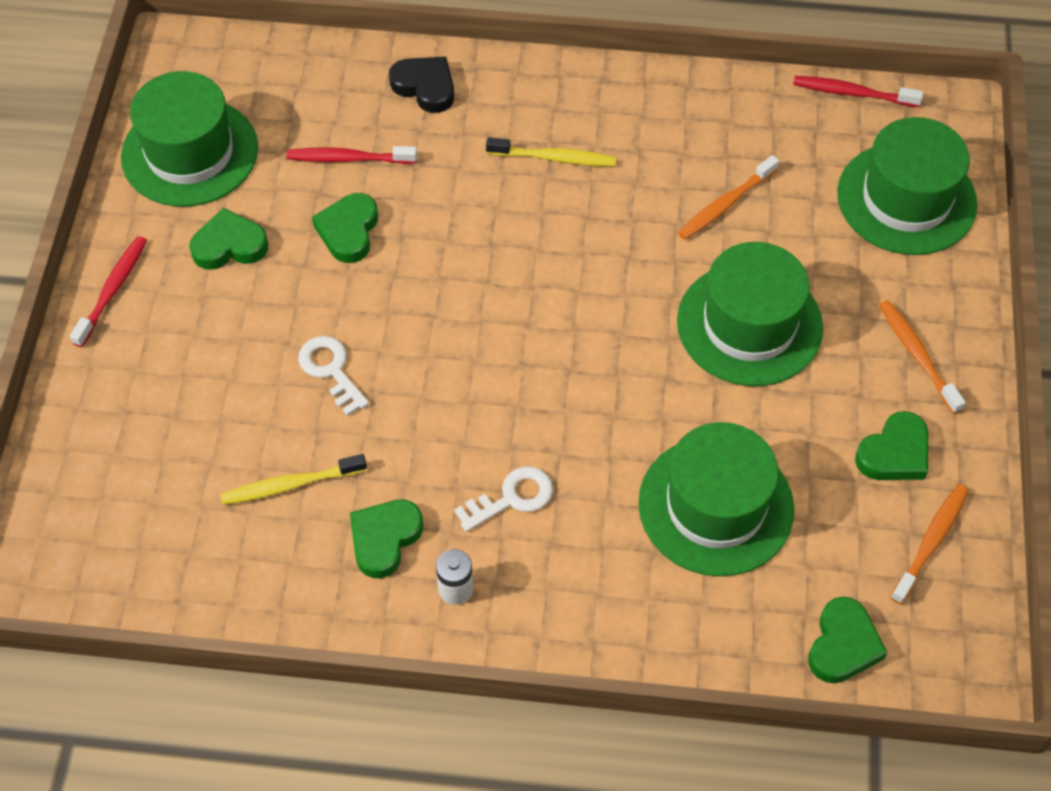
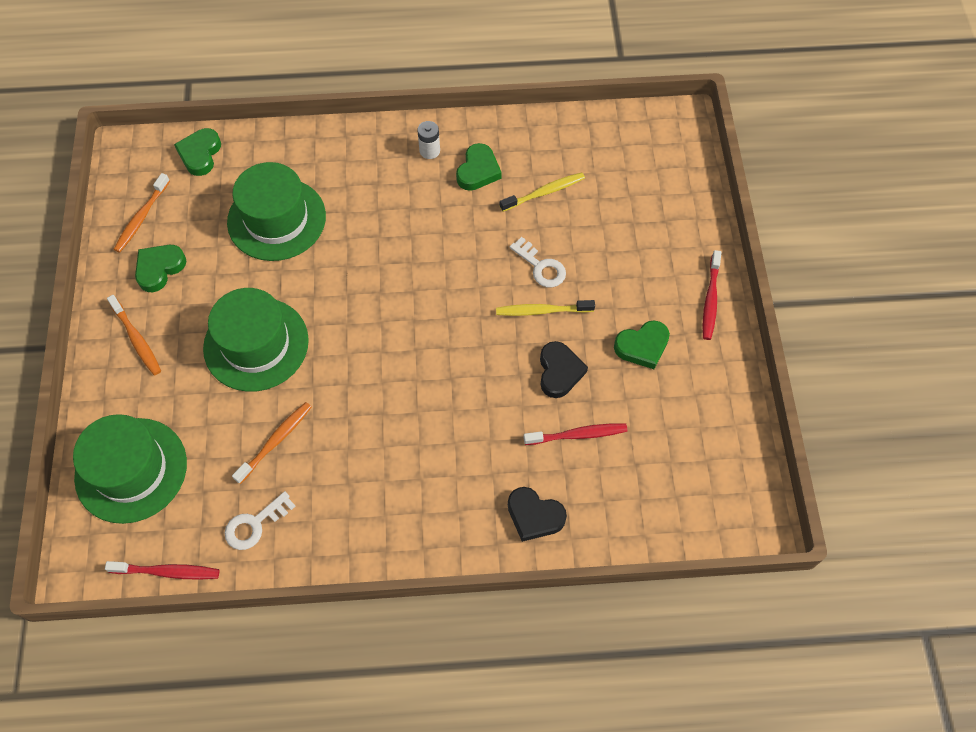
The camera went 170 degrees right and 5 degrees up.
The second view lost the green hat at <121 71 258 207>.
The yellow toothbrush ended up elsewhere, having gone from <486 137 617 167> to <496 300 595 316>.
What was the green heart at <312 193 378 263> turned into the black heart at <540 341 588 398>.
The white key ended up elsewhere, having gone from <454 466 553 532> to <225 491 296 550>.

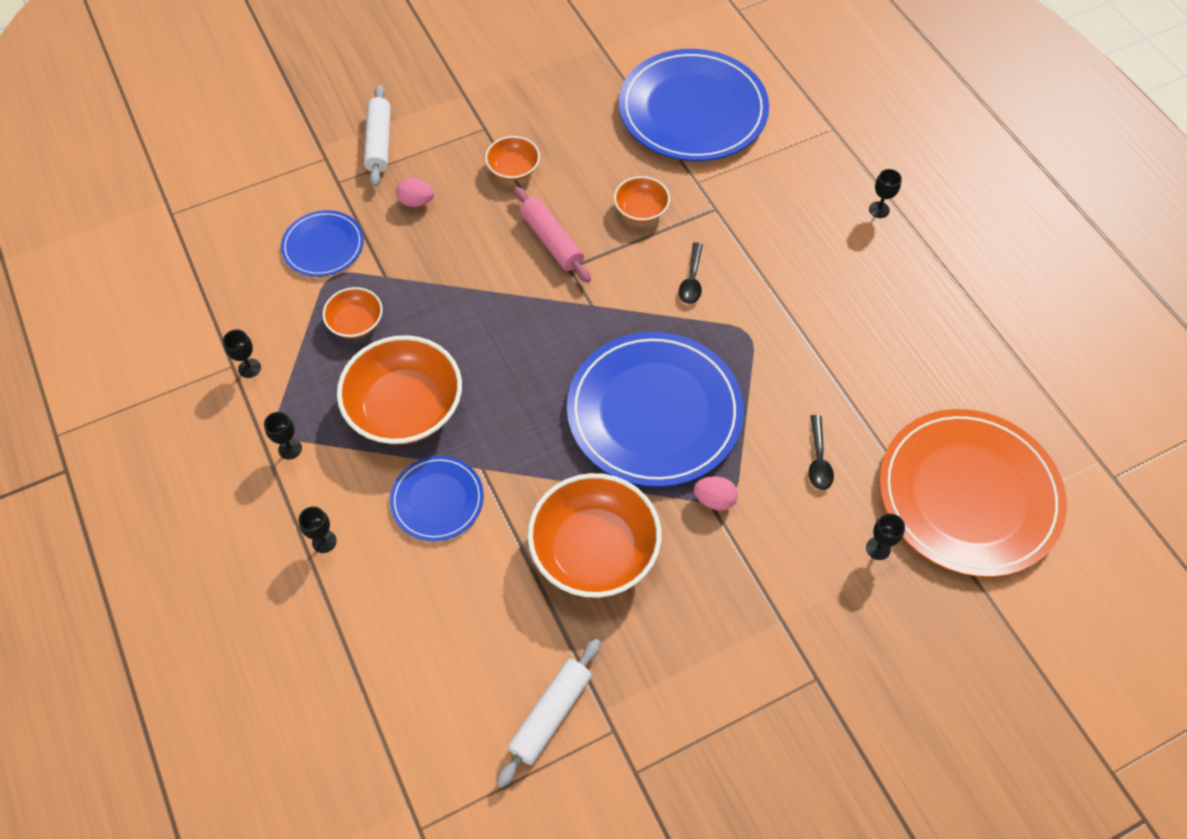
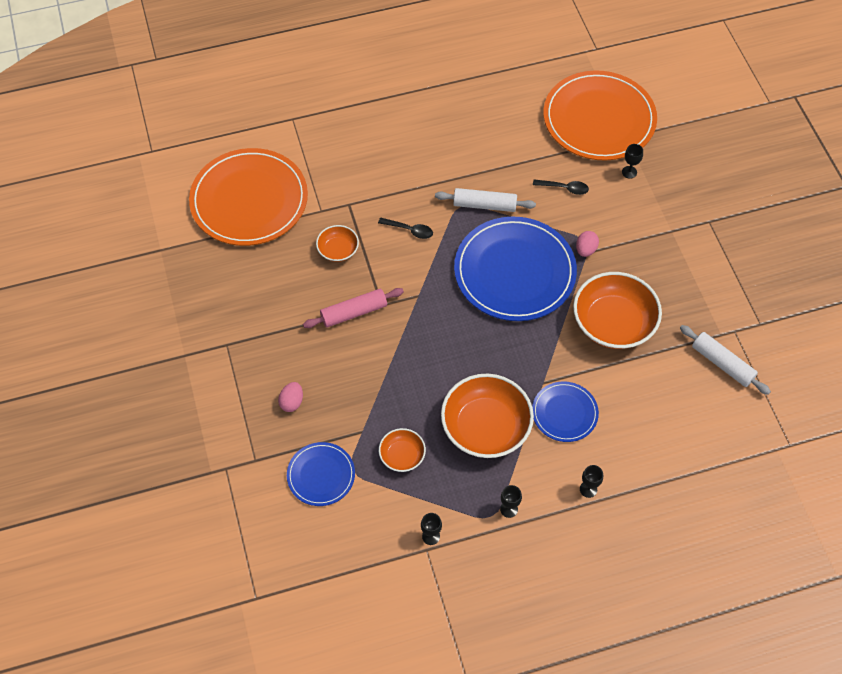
The camera went 80 degrees left and 0 degrees up.
What was the blue plate at <619 49 769 161> turned into the orange plate at <189 148 308 246>.
The white rolling pin ended up elsewhere, having gone from <364 85 391 187> to <435 188 536 212>.
The second view lost the orange bowl at <485 136 540 181>.
The second view lost the black goblet at <869 169 902 218>.

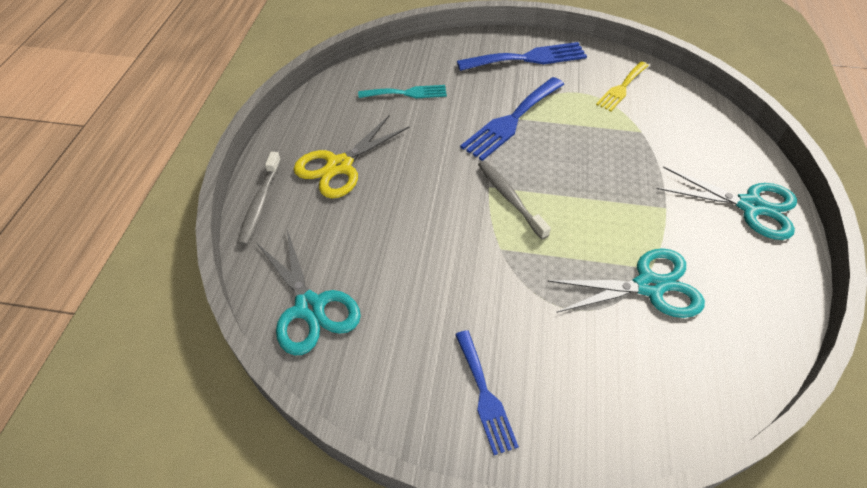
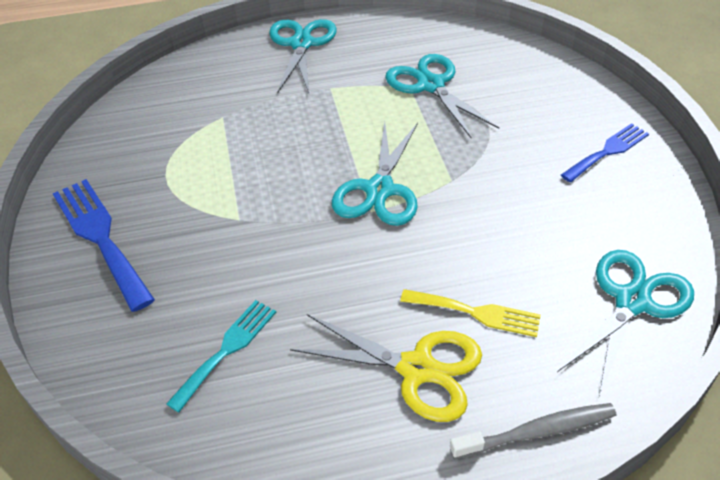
The camera went 110 degrees left and 5 degrees down.
The yellow fork ended up elsewhere, having gone from <596 62 649 111> to <400 289 541 337>.
The second view lost the blue fork at <460 77 564 161>.
The turquoise fork at <358 85 447 98> ended up facing another way, 60 degrees clockwise from before.
Where the grey toothbrush stood at <478 160 551 239>, the turquoise scissors came to stand at <332 121 418 226>.

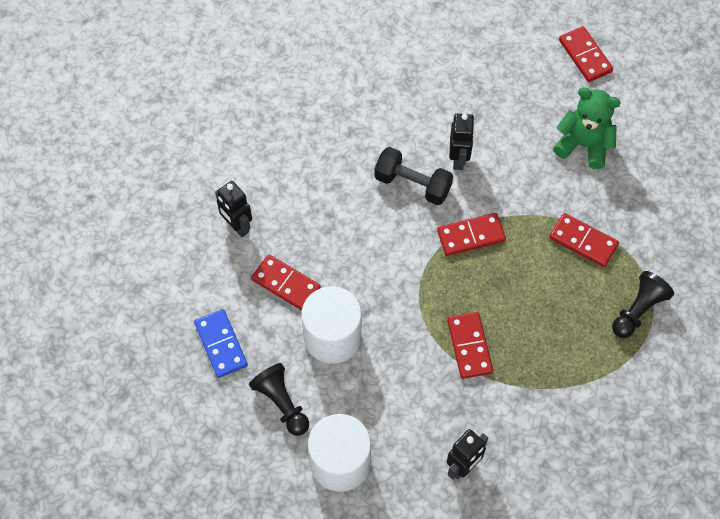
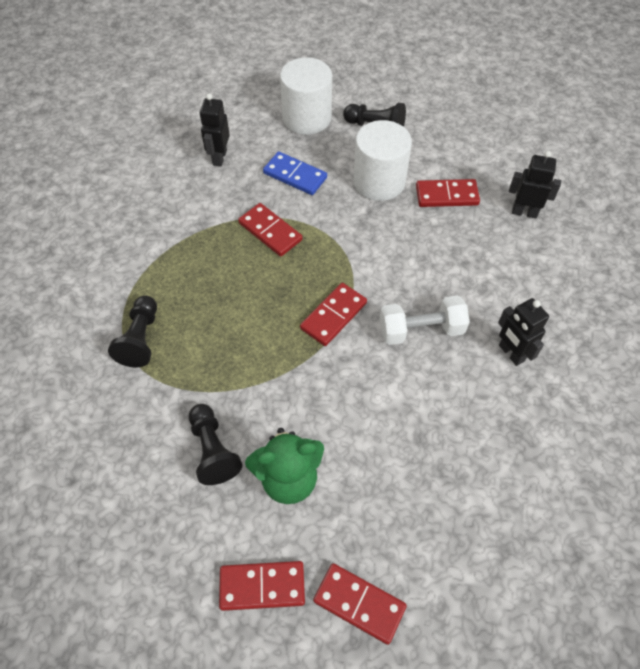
The camera went 145 degrees right and 5 degrees down.
The black robot ended up elsewhere, having gone from <449 114 475 170> to <498 298 549 366>.
What was the black dumbbell at <374 147 453 205> turned into the white dumbbell at <380 295 470 345>.
The red domino ended up elsewhere, having gone from <549 213 619 267> to <219 561 305 611>.
The blue domino ended up elsewhere, having gone from <194 309 248 378> to <263 151 327 195>.
The second view gained the black pawn at <189 404 242 485>.

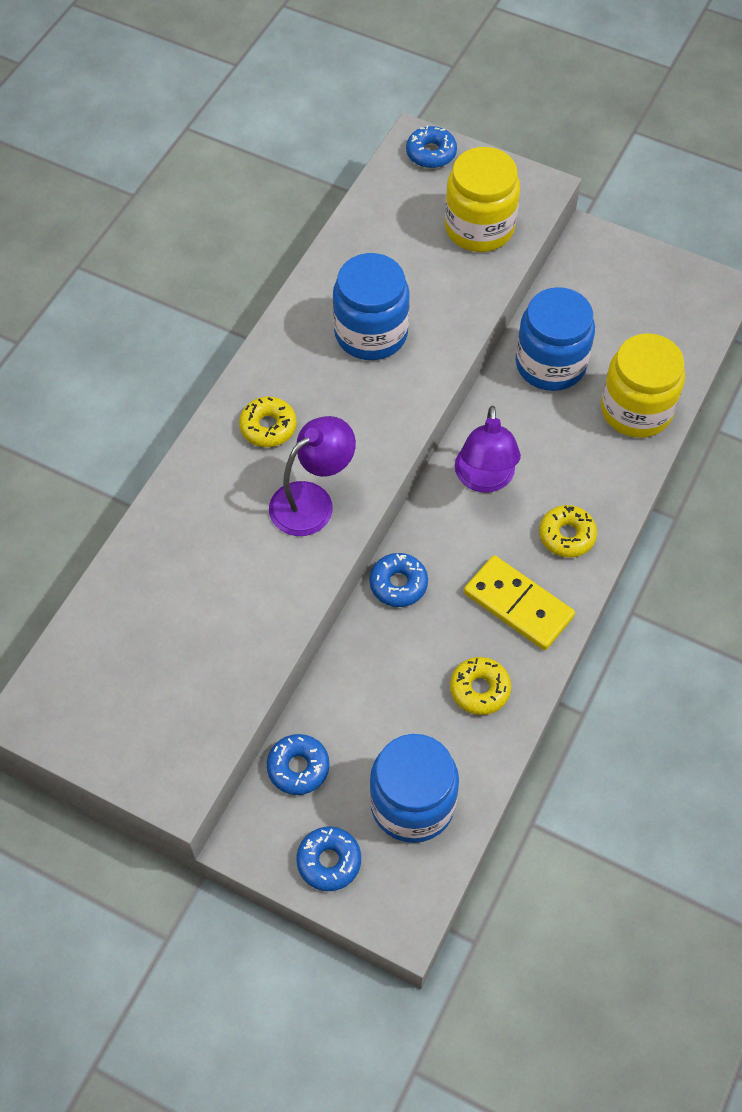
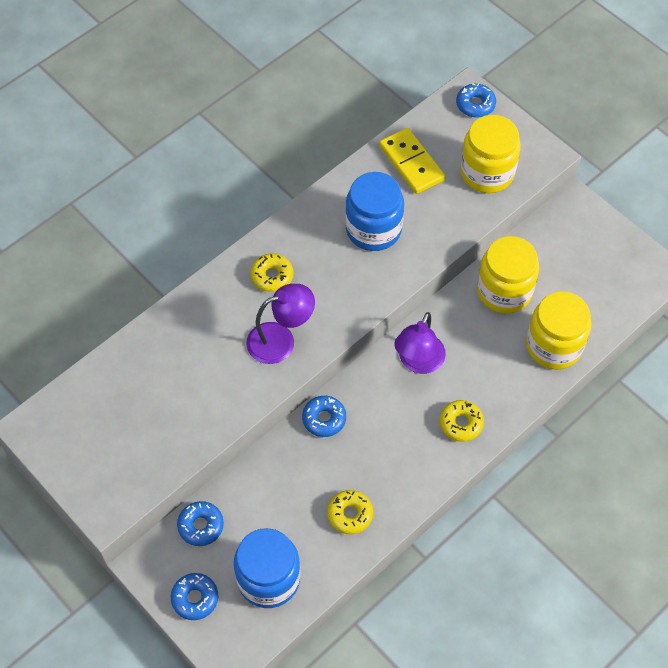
The camera went 20 degrees right and 0 degrees up.
What was the blue jar at <516 287 595 391> turned into the yellow jar at <477 236 539 314>.
The yellow domino ended up elsewhere, having gone from <464 555 575 650> to <379 128 446 194>.

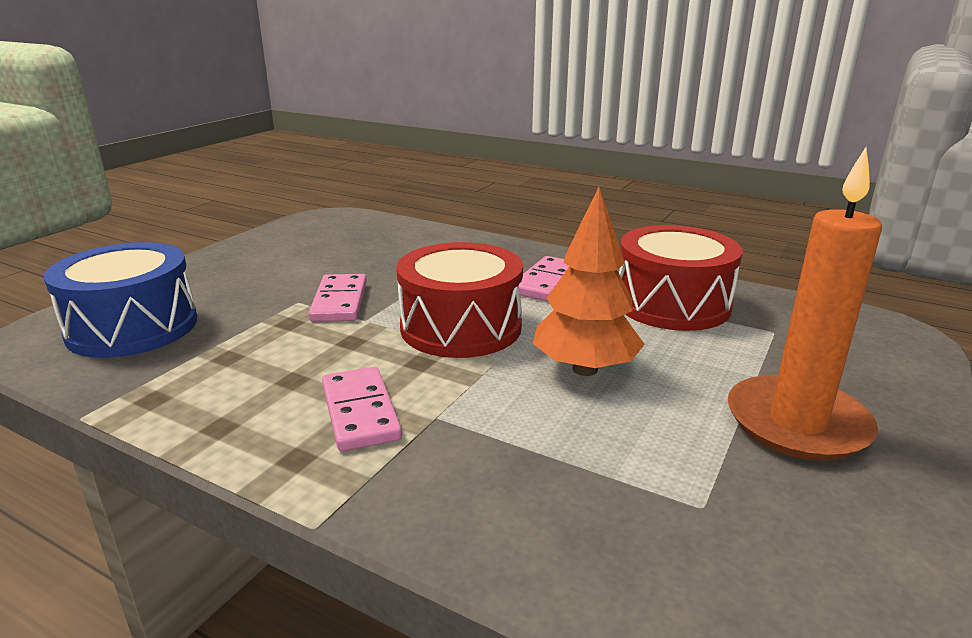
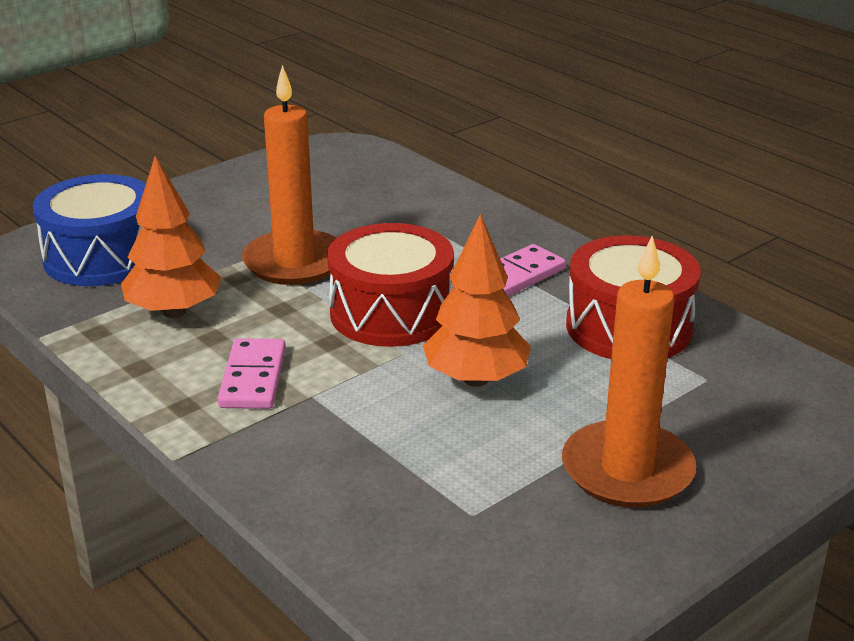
The camera went 20 degrees right and 5 degrees up.
Where the pink domino stood at <309 274 367 322>, the orange candle came to stand at <242 65 336 285>.
The second view gained the orange tree at <121 156 221 318>.

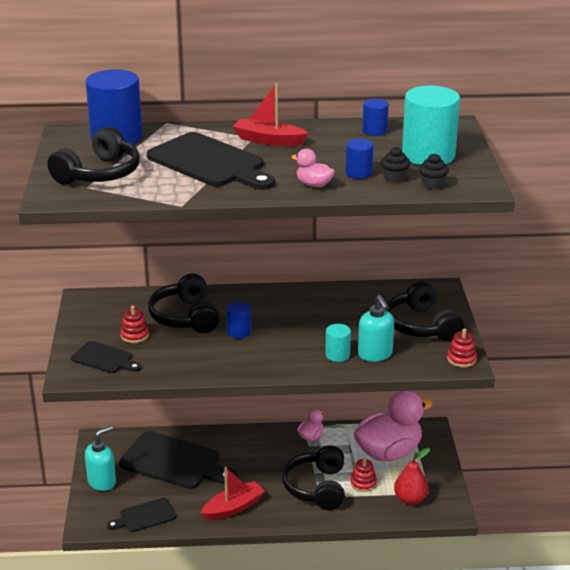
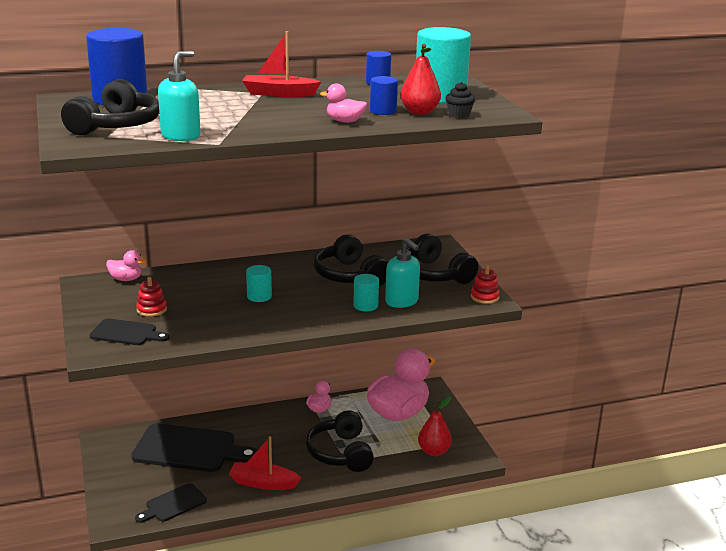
The camera went 15 degrees left and 5 degrees down.
The second view lost the black cutting board at <147 132 275 190>.
Where the black cupcake stood at <381 147 410 182>, the red pear came to stand at <400 44 441 115>.
The black headphones ended up elsewhere, having gone from <148 273 220 333> to <313 234 388 286>.
What was the blue cylinder at <226 302 251 339> turned into the turquoise cylinder at <246 265 272 302>.
The turquoise soap dispenser ended up elsewhere, having gone from <85 425 116 491> to <158 51 201 141>.
The second view lost the red stacking toy at <350 458 377 492>.
The red boat at <201 467 265 520> ended up facing another way, 120 degrees counterclockwise from before.
The second view gained the pink duck at <106 250 146 281>.

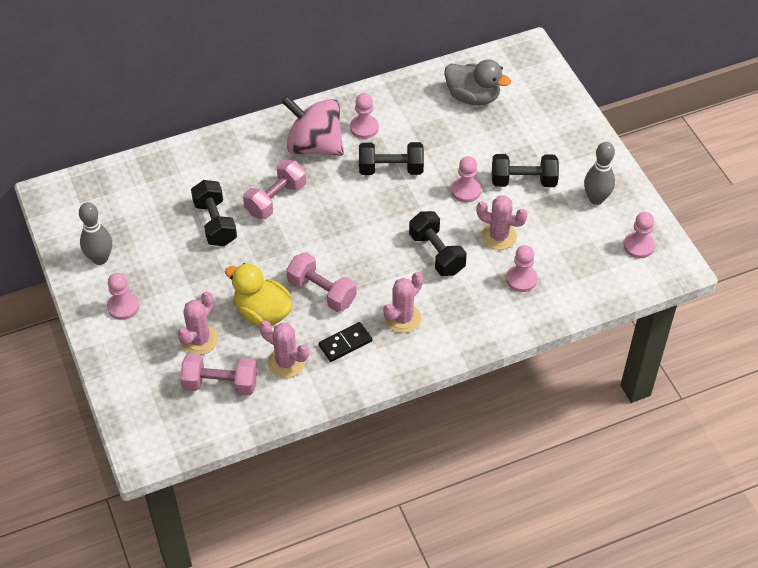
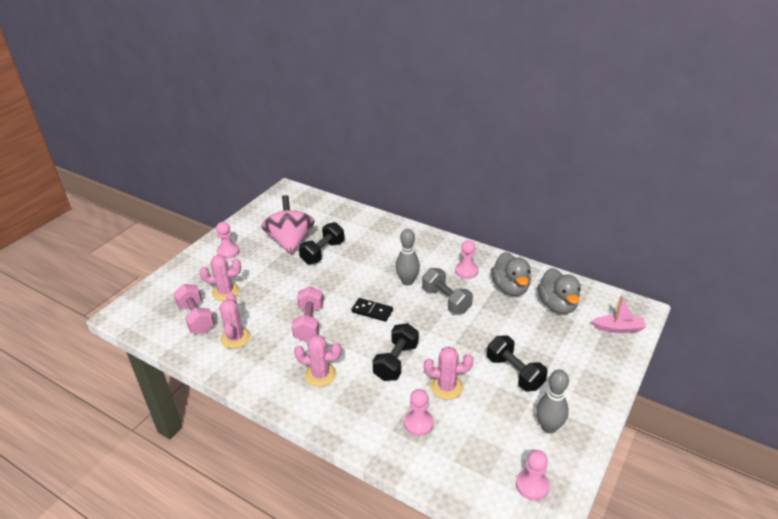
The camera went 55 degrees right and 15 degrees down.
The pink spinning top ended up elsewhere, having gone from <282 96 344 156> to <261 195 315 255>.
What was the black dumbbell at <359 142 424 175> turned into the grey dumbbell at <422 268 473 314>.
The second view lost the pink pawn at <451 156 481 202>.
The second view lost the pink dumbbell at <243 159 306 219>.
The pink cactus at <476 195 527 250> ended up facing another way, 75 degrees counterclockwise from before.
The grey bowling pin ended up elsewhere, having gone from <79 202 112 265> to <396 229 420 286>.
The second view lost the yellow duck at <225 263 292 327>.
The black domino ended up elsewhere, having gone from <318 322 372 362> to <351 298 393 322>.
The second view gained the grey duck at <491 252 531 296>.
The second view gained the pink boat at <592 295 646 333>.

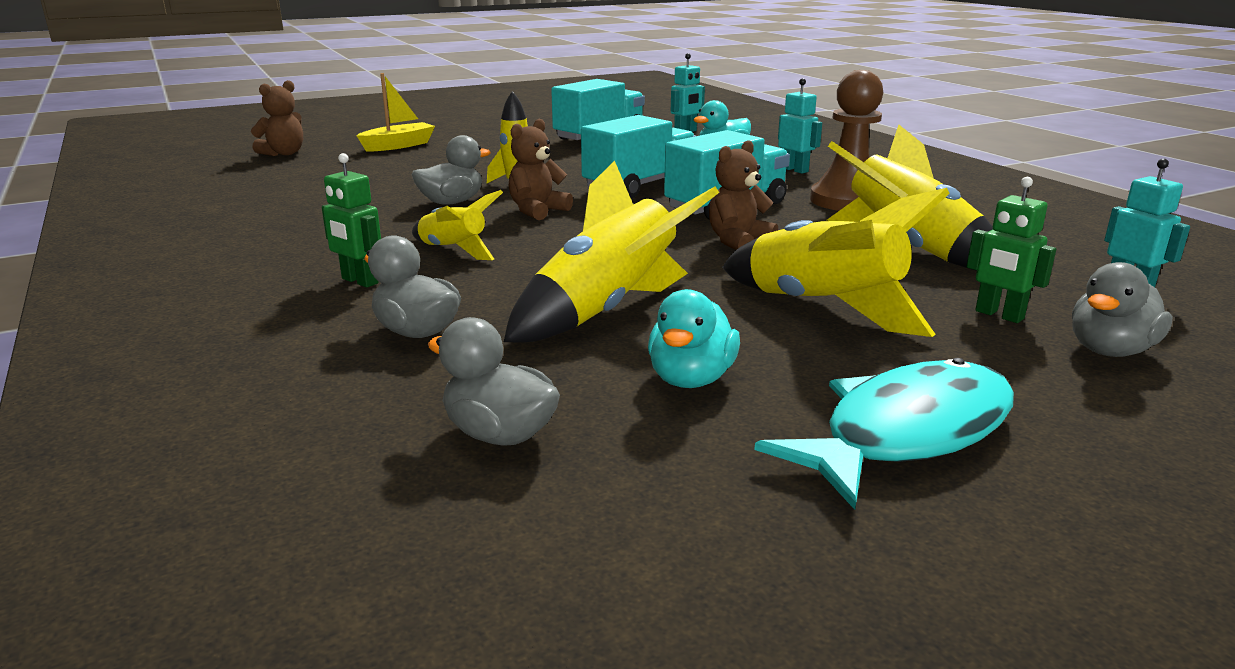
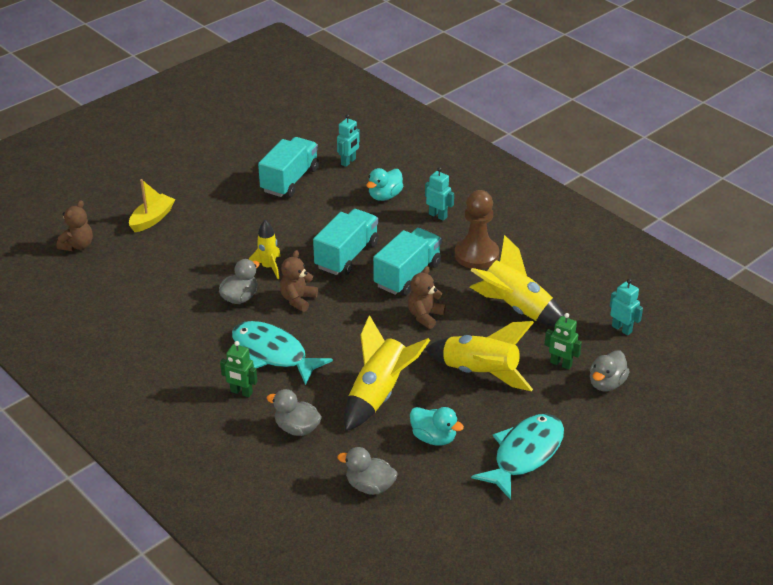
The camera went 15 degrees left and 15 degrees up.
Where the yellow rocket stood at <412 190 503 260>, the turquoise fish came to stand at <232 321 333 385>.
The turquoise duck at <648 289 740 388> ended up facing another way, 60 degrees counterclockwise from before.

